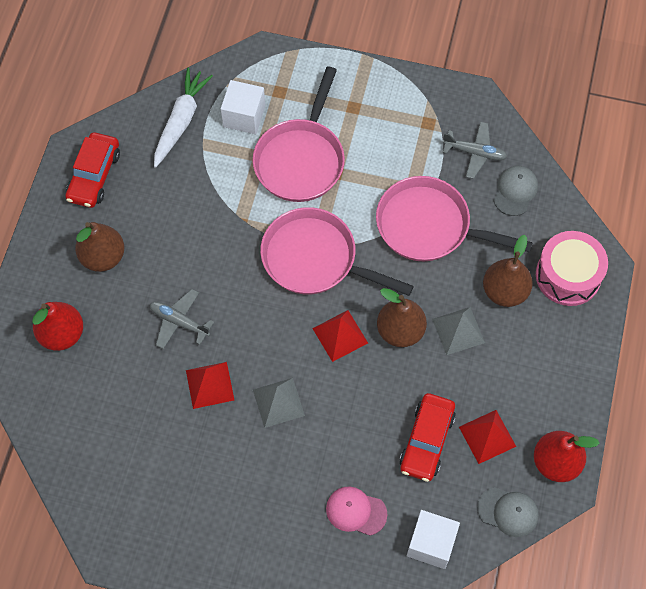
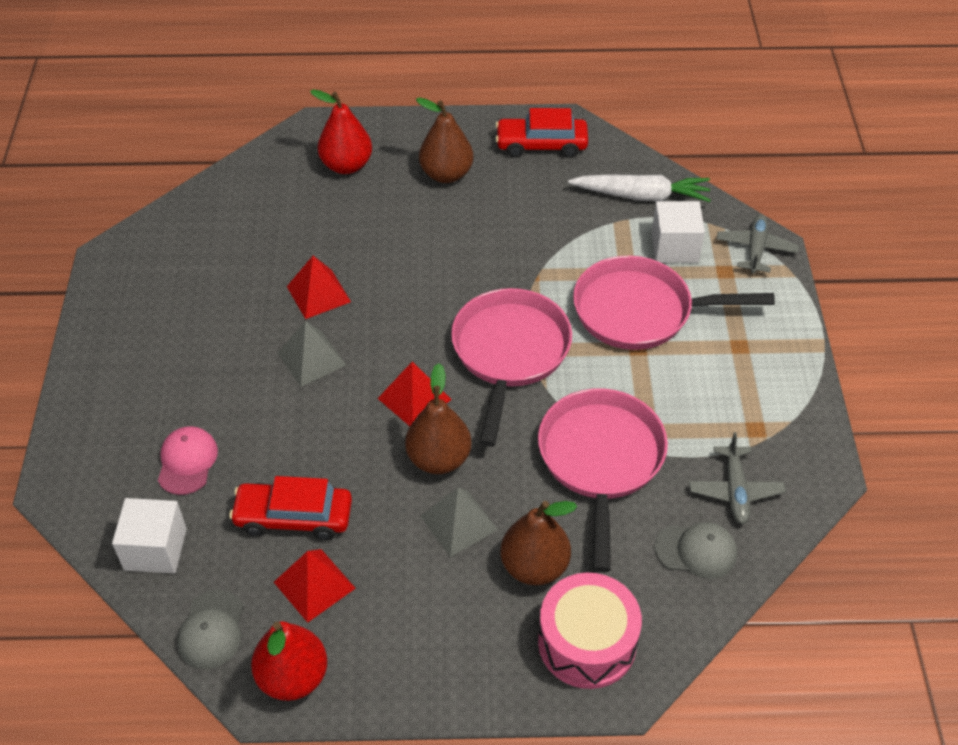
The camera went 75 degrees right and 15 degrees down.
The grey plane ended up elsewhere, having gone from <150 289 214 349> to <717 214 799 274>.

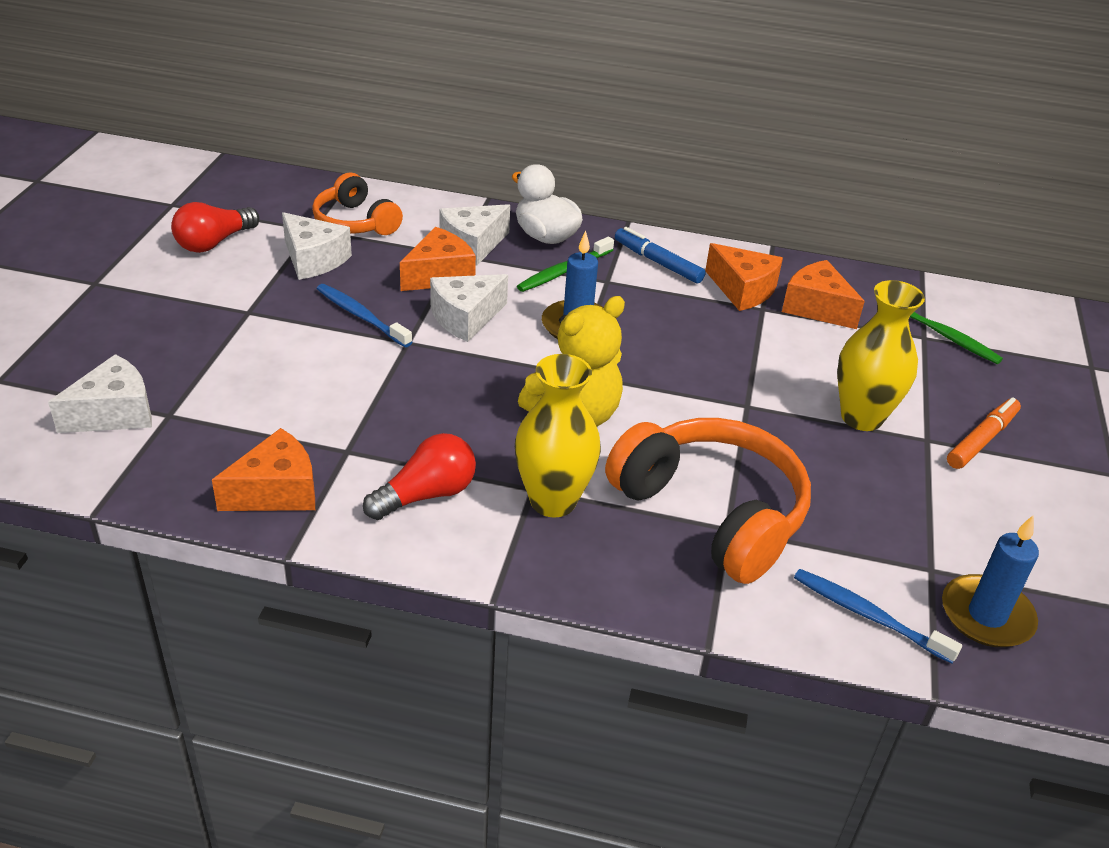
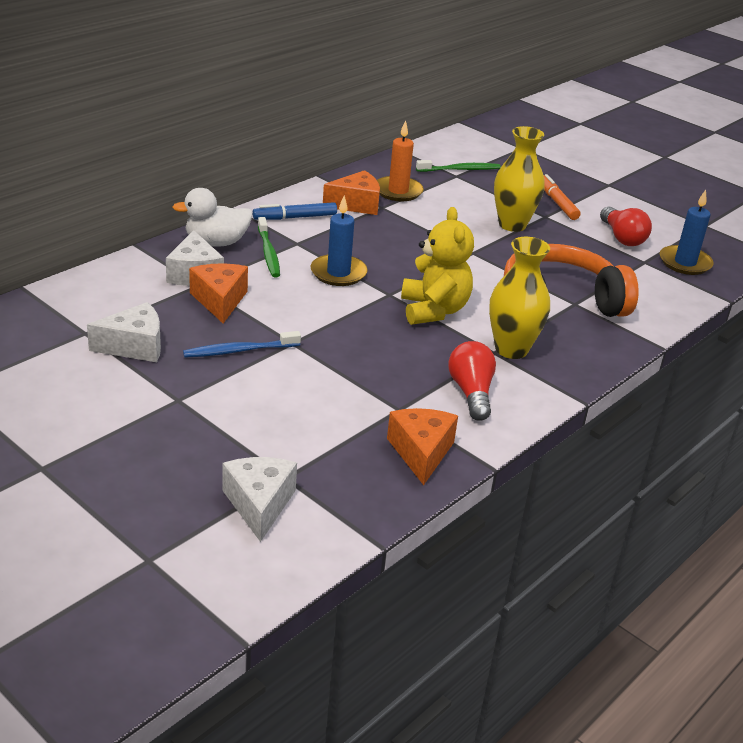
The camera went 60 degrees left and 5 degrees down.
The second view lost the orange headphones at <312 173 403 235>.
The red light bulb ended up elsewhere, having gone from <171 202 259 253> to <600 206 652 246>.
Where the orange cheese stood at <782 260 865 329>, the orange candle came to stand at <377 120 424 201>.
The second view lost the white cheese at <430 274 508 342>.
The second view lost the blue toothbrush at <794 569 962 664>.

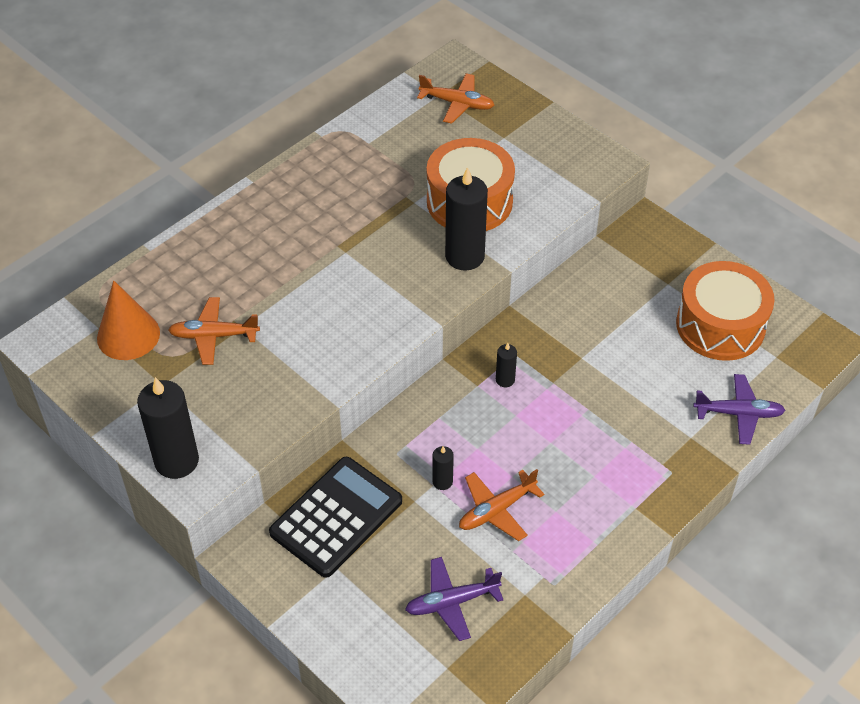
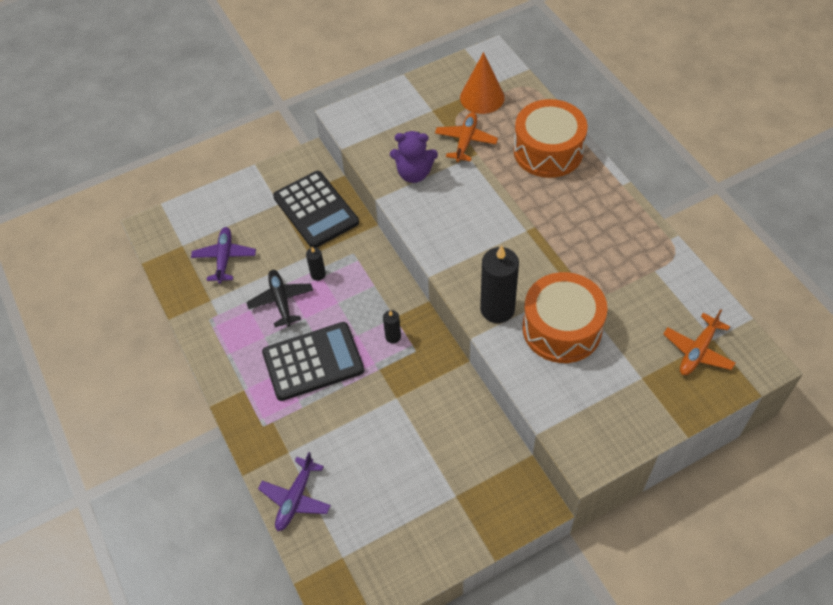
The camera went 110 degrees right and 5 degrees up.
The orange drum ended up elsewhere, having gone from <676 261 775 361> to <513 99 588 178>.
The second view lost the black candle at <137 377 199 479>.
What was the orange plane at <459 469 545 541> turned into the black plane at <247 270 313 327>.
The second view gained the purple teddy bear at <390 131 438 183>.
The second view gained the black calculator at <262 322 364 401>.

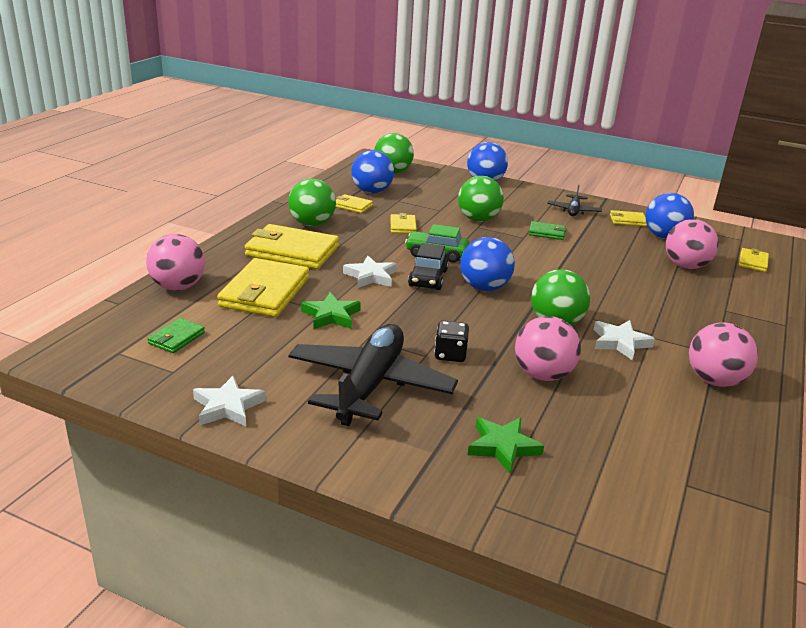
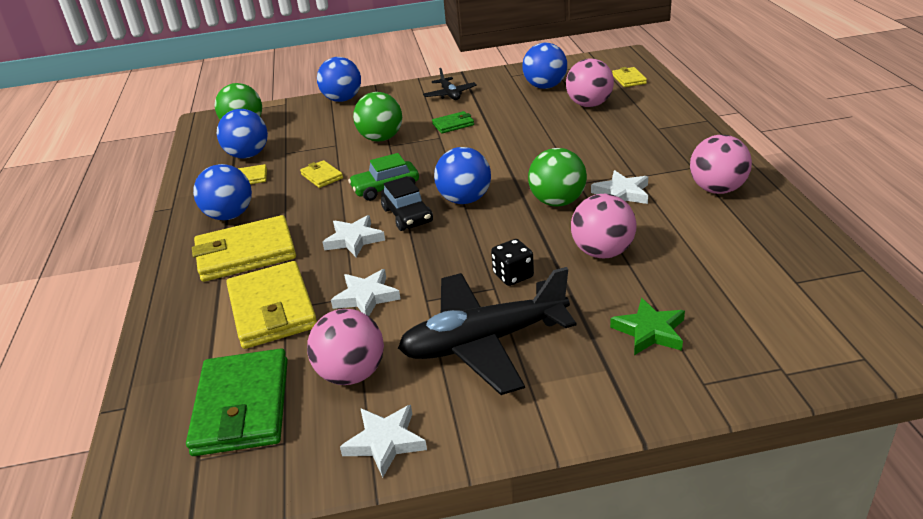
The camera went 30 degrees left and 5 degrees up.
What was the green ball at <288 178 336 226> turned into the blue ball at <193 164 252 220>.
The second view lost the yellow wallet at <610 210 647 226>.
The pink ball ended up elsewhere, having gone from <146 234 205 291> to <307 309 384 385>.
What was the green star at <301 292 361 329> turned into the white star at <331 269 401 316>.
The size of the green wallet at <147 318 205 353> changed by a factor of 2.06.
The black plane at <289 324 458 426> ended up facing another way, 90 degrees counterclockwise from before.

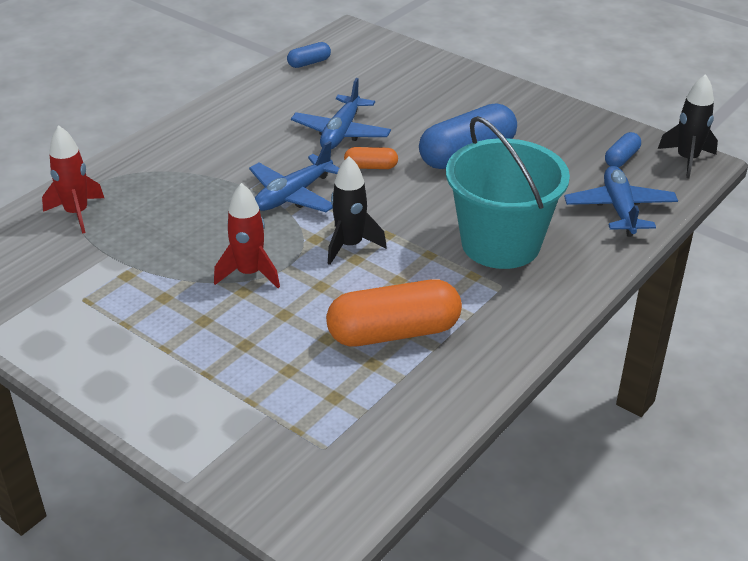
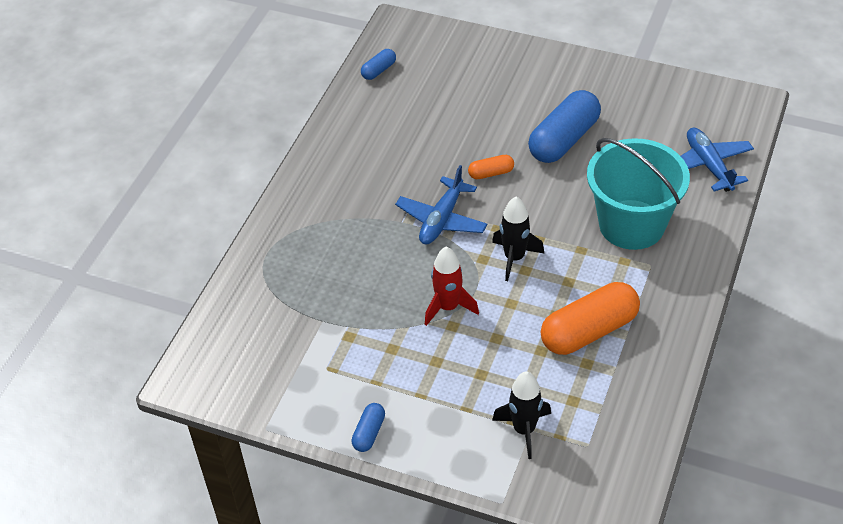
The camera went 15 degrees left and 10 degrees up.
The black rocket ended up elsewhere, having gone from <658 74 718 178> to <492 371 551 459>.
The second view lost the blue plane at <291 78 391 149>.
The second view lost the red rocket at <42 125 104 234>.
The blue capsule ended up elsewhere, having gone from <605 132 641 167> to <352 403 385 452>.

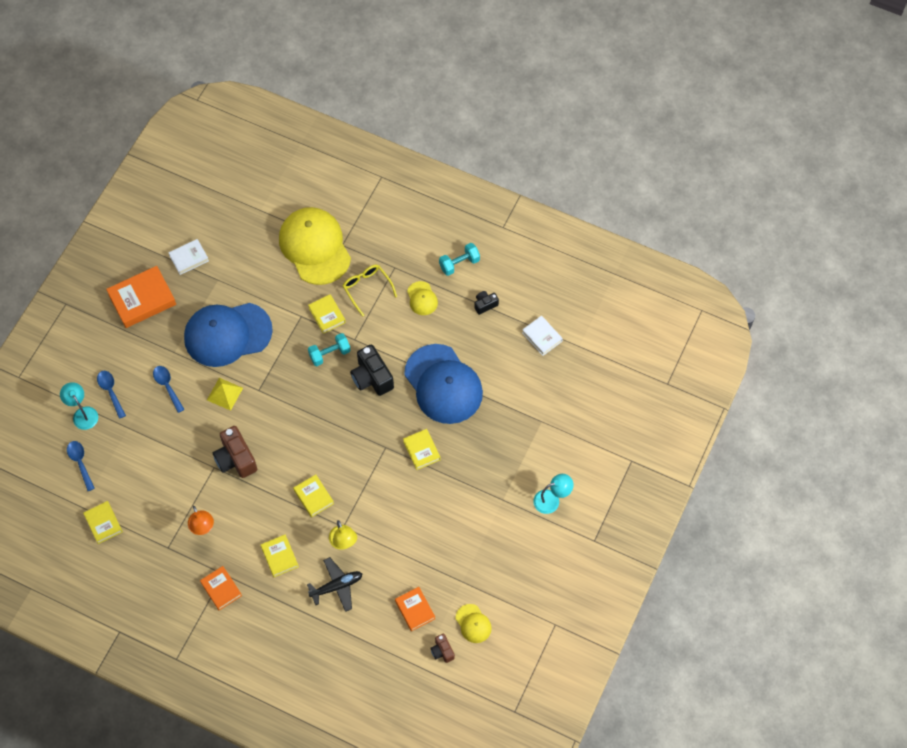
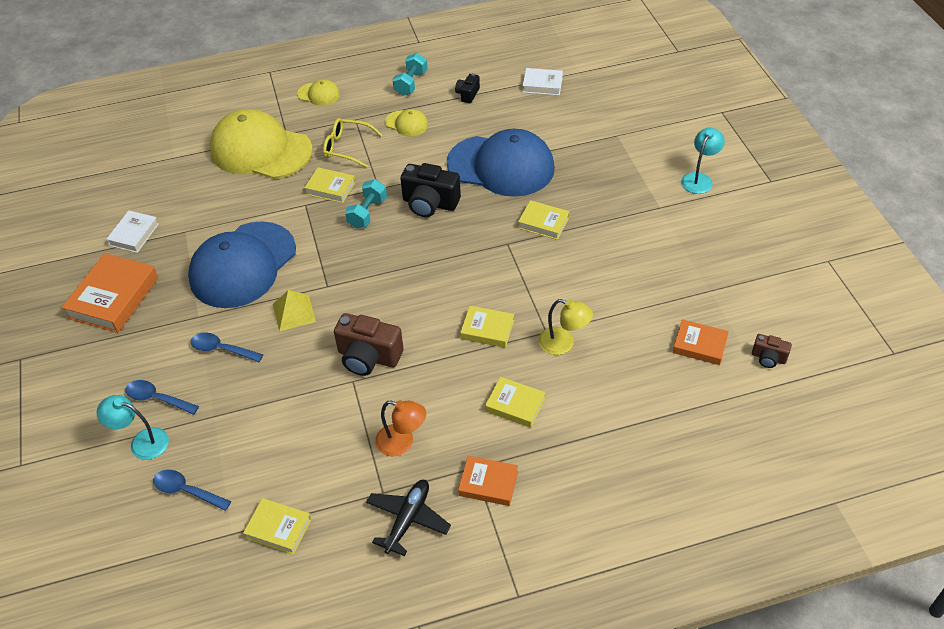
The camera went 40 degrees left and 15 degrees down.
The black plane ended up elsewhere, having gone from <307 557 362 612> to <366 480 451 556>.
The yellow cap ended up elsewhere, having gone from <456 604 492 643> to <297 79 340 106>.

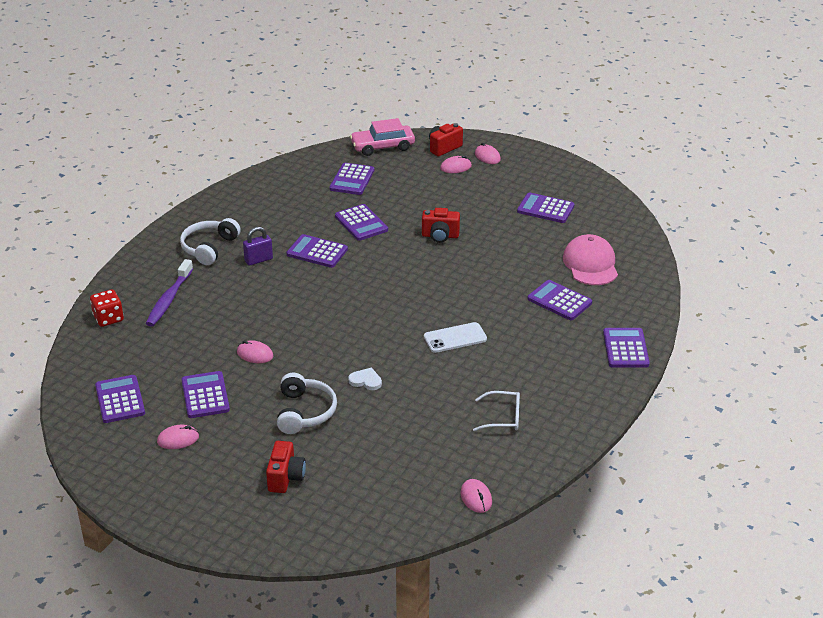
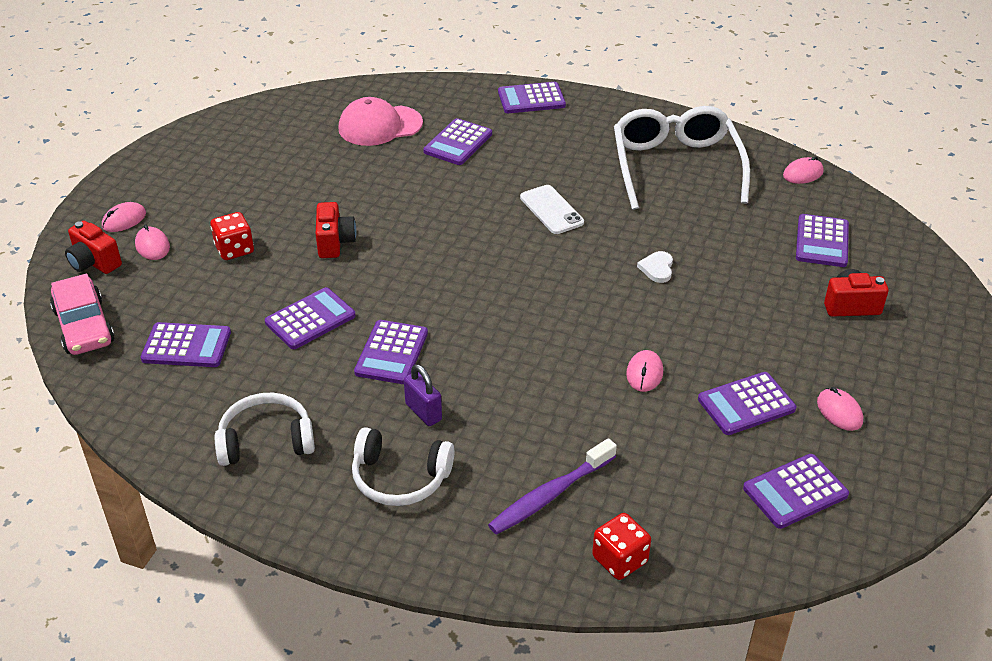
The camera went 100 degrees left and 5 degrees up.
The purple calculator ended up elsewhere, having gone from <517 192 574 223> to <796 214 849 267>.
The purple toothbrush at <146 259 193 327> ended up facing another way, 135 degrees clockwise from before.
The white headphones ended up elsewhere, having gone from <277 373 337 434> to <215 393 315 466>.
The size of the white glasses at <473 391 520 431> changed by a factor of 2.21.
The second view gained the red dice at <210 212 254 260>.

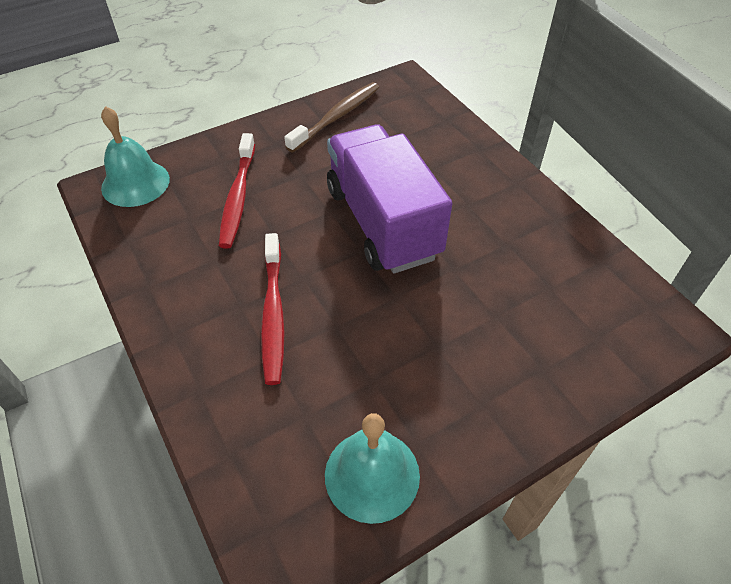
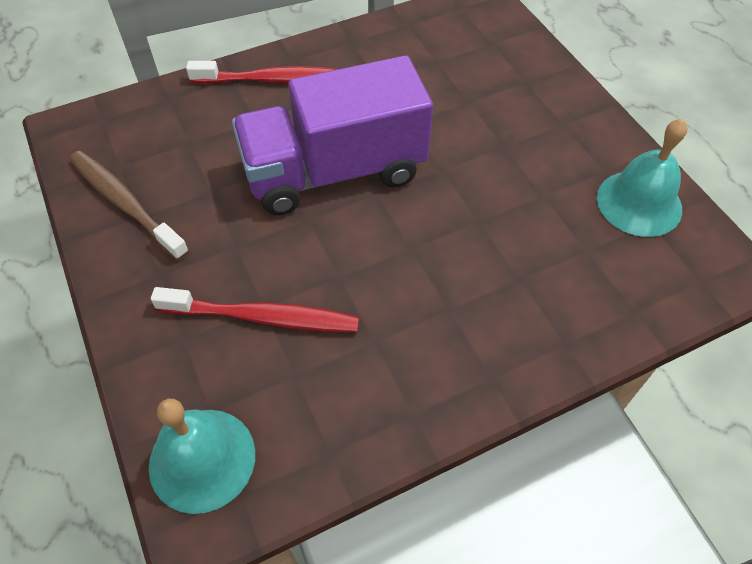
The camera went 85 degrees left and 5 degrees up.
The red toothbrush ended up elsewhere, having gone from <261 233 284 385> to <186 61 337 84>.

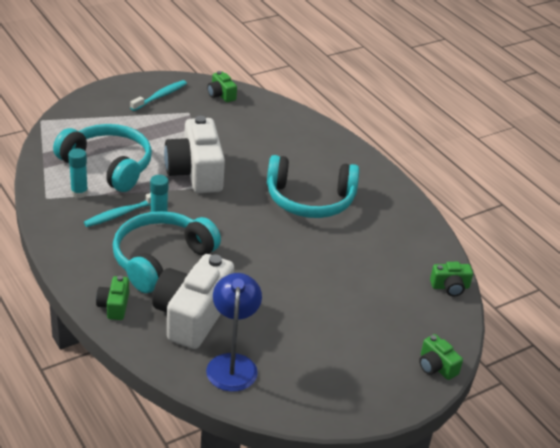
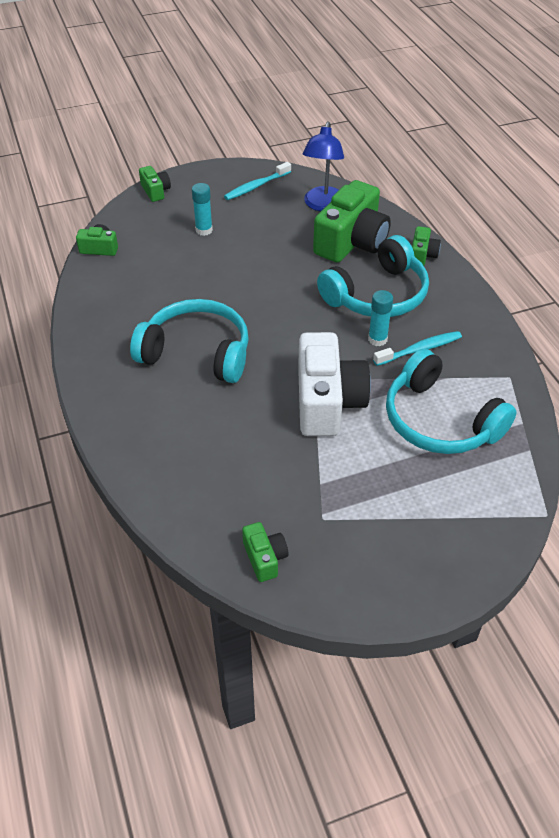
The camera went 165 degrees left and 10 degrees up.
The turquoise toothbrush ended up elsewhere, having gone from <130 80 187 111> to <224 162 291 200>.
The turquoise glue stick ended up elsewhere, having gone from <68 148 88 198> to <192 183 213 236>.
What was the white camera at <152 254 234 349> turned into the green camera at <313 180 391 263>.

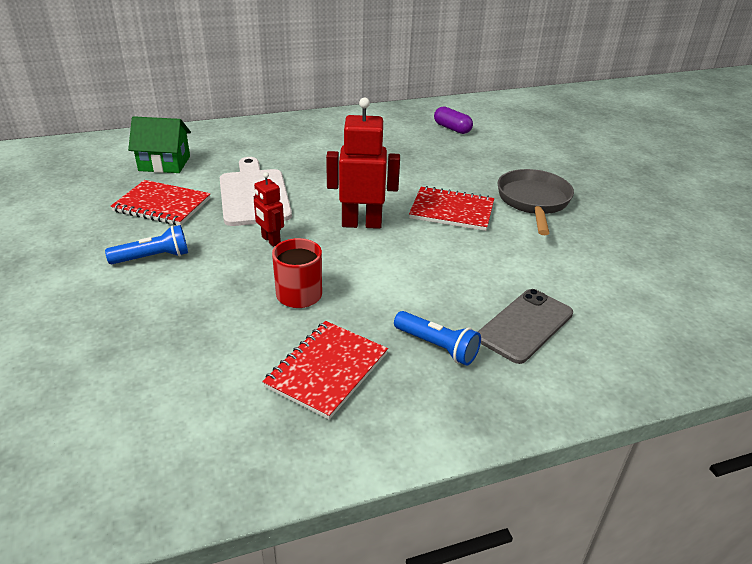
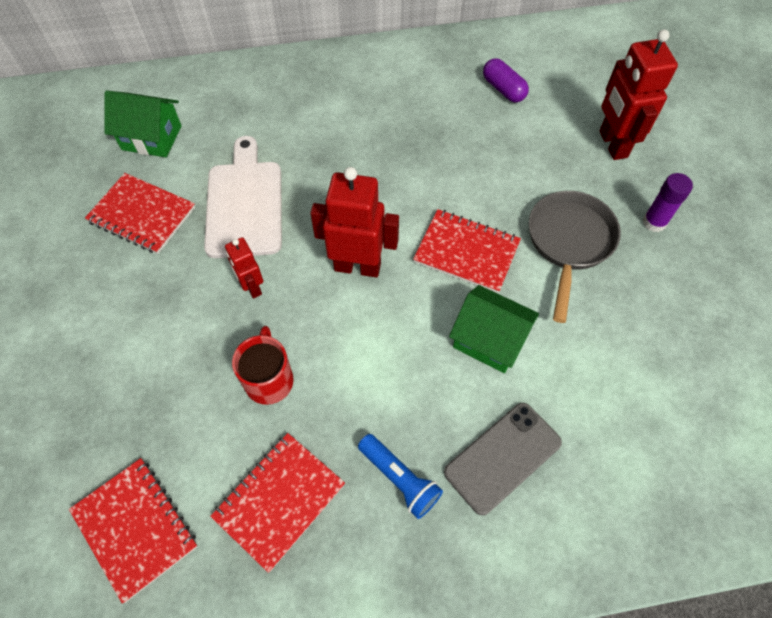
The camera went 10 degrees right and 25 degrees up.
The second view lost the blue flashlight at <105 225 188 264>.
The second view gained the red robot at <599 29 678 160>.
The second view gained the purple glue stick at <643 173 693 232>.
The second view gained the green house at <449 285 539 373>.
The second view gained the red notebook at <69 458 198 604>.

